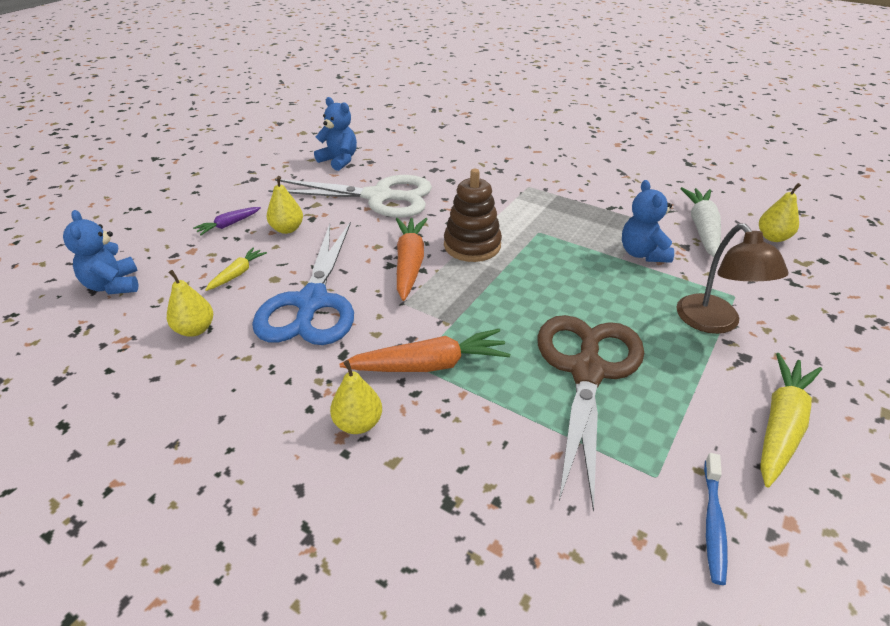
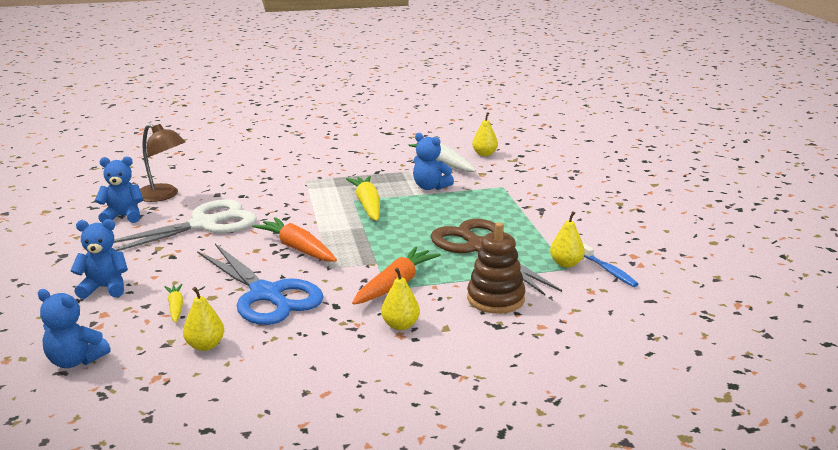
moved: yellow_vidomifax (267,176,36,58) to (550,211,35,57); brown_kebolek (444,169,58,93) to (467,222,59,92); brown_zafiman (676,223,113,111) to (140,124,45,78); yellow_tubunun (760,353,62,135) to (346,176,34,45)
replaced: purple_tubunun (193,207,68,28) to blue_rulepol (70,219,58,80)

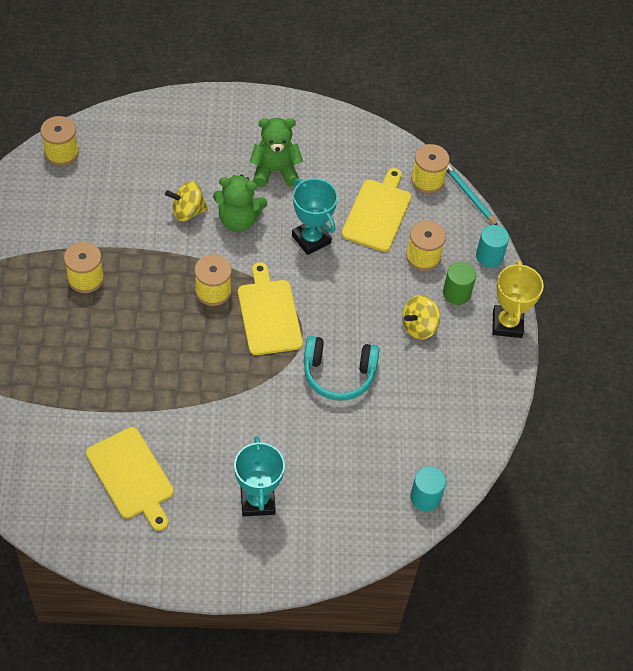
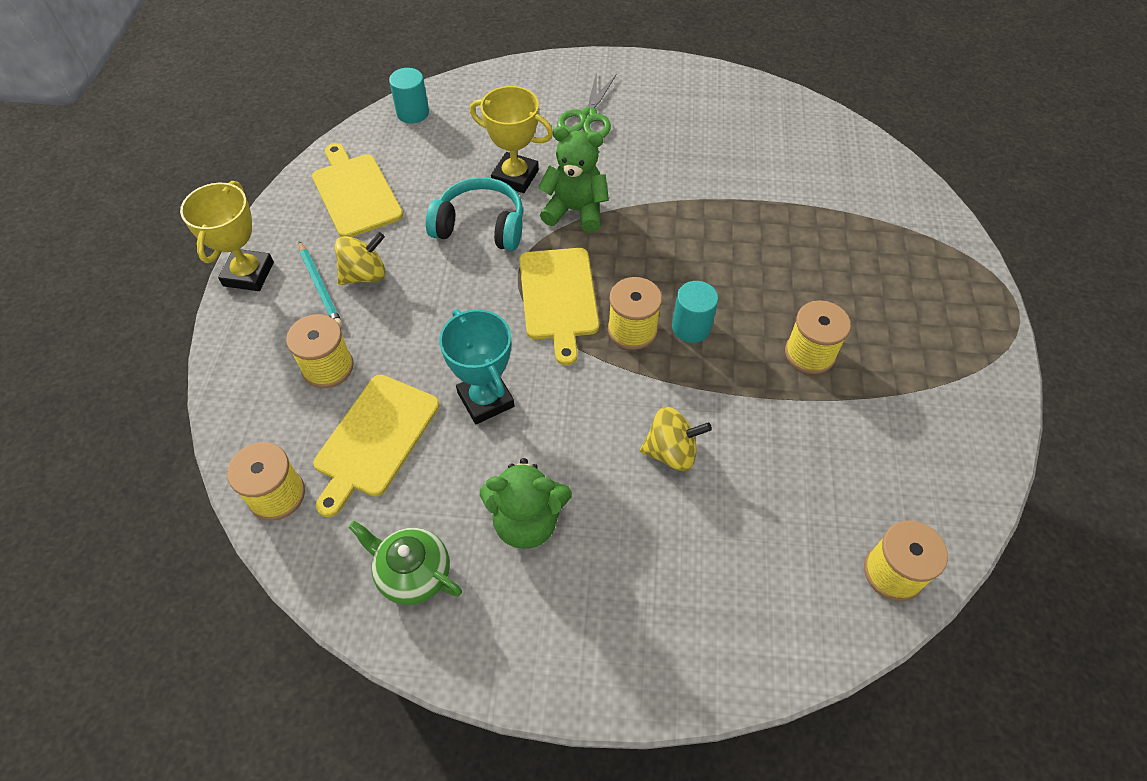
removed: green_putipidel (443,262,33,43)
added: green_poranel (348,521,114,84); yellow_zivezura (470,86,83,107)
moved: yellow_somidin (86,427,88,104) to (312,143,91,94); green_rulepol (213,175,54,57) to (538,126,71,107); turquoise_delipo (447,164,50,61) to (299,241,43,86); turquoise_putipidel (476,225,33,43) to (672,281,46,62)
replaced: turquoise_zivezura (234,436,51,80) to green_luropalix (557,72,59,66)

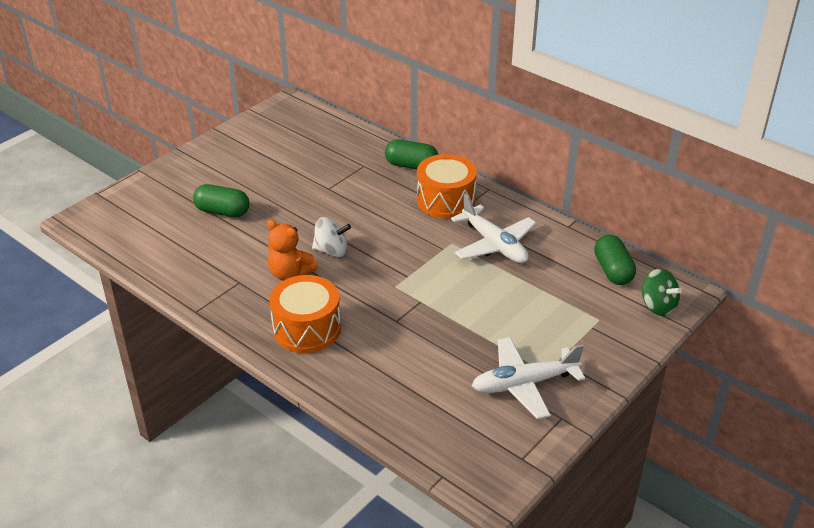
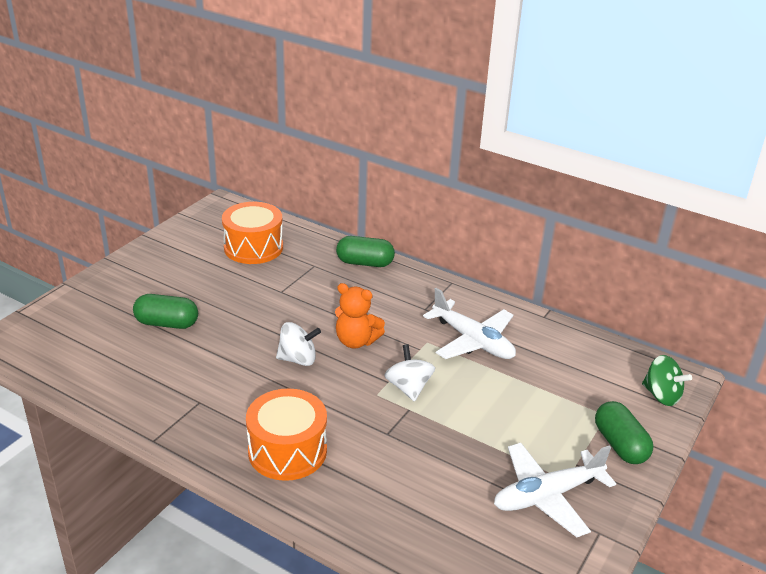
added: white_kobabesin (384,344,51,58)
moved: orange_rulepol (267,220,51,61) to (335,283,50,65); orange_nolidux (417,154,60,65) to (222,202,61,62); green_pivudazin (594,235,42,50) to (595,401,58,63)

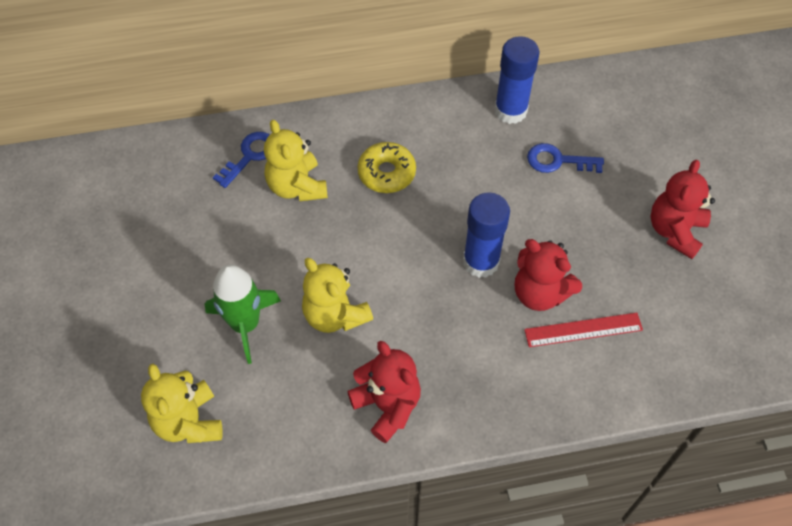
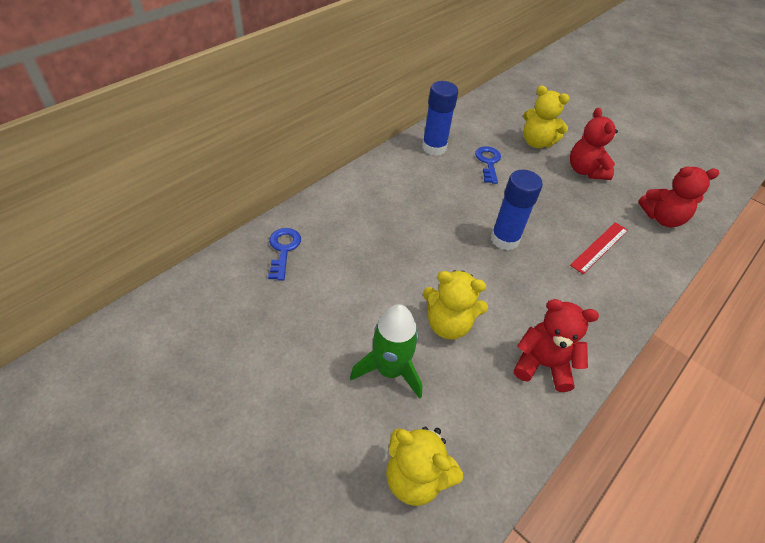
removed: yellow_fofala (357,142,59,51)
moved: yellow_rulepol (264,120,64,81) to (523,86,47,62); red_rulepol (515,239,67,72) to (638,167,81,60)
turned: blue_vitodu (527,143,77,30) = (475,146,26,38) 120 degrees clockwise

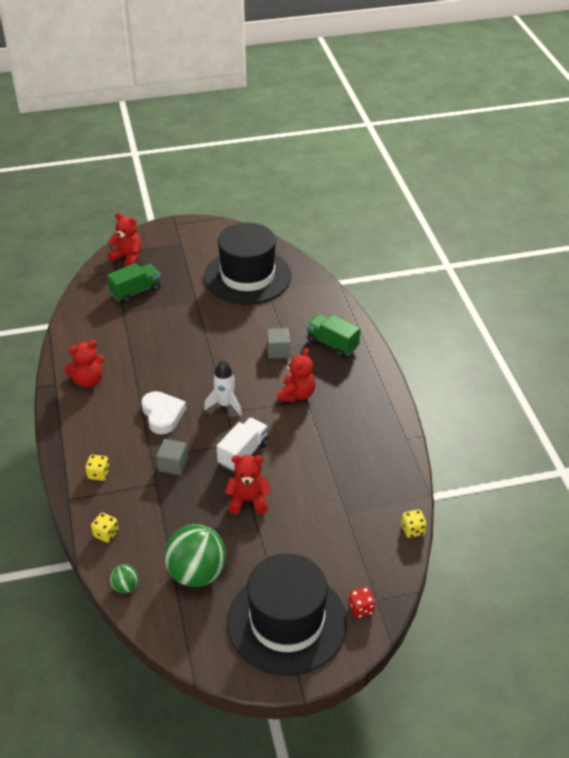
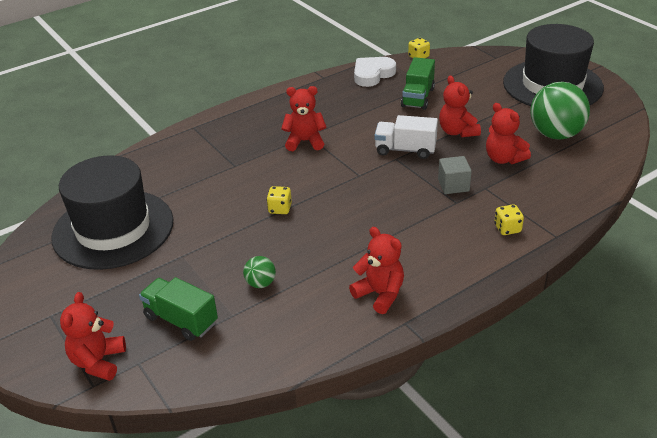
removed: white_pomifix (204,360,38,56); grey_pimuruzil (267,328,23,30); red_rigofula (349,587,26,31)
added: red_rulepol (486,103,45,61)
moved: yellow_rigofula (91,513,28,30) to (267,186,25,28); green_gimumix (110,564,29,29) to (243,256,33,32); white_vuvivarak (141,391,45,43) to (354,57,42,30); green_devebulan (306,314,54,44) to (401,57,34,53)

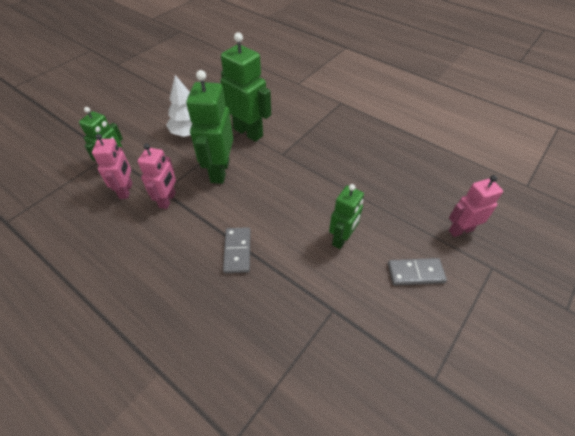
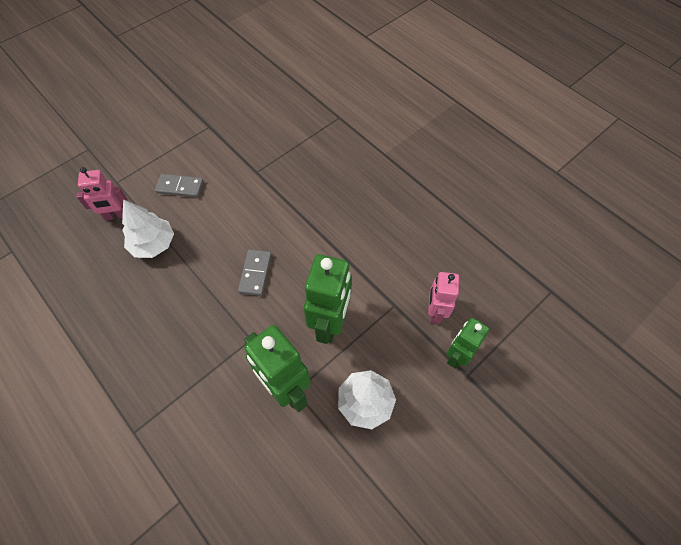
removed: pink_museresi (138,143,38,66); green_museresi (329,184,35,65)
added: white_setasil (122,199,52,59)
moved: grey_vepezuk (223,227,28,46) to (238,249,33,47)

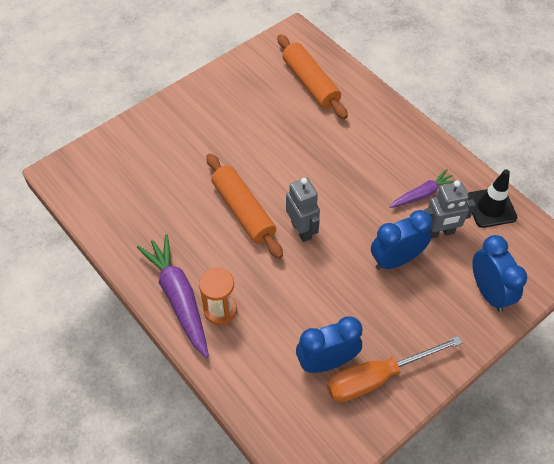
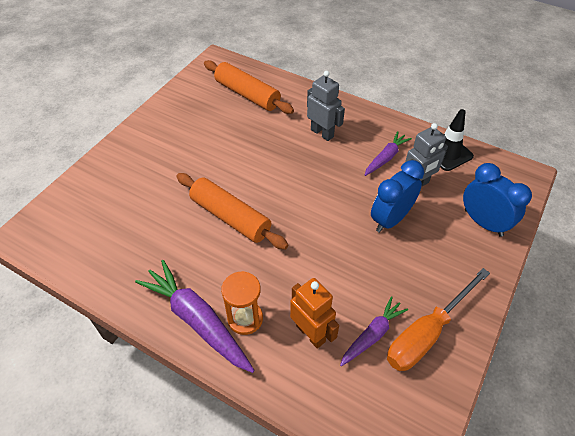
added: orange_museresi (290,278,49,71)
moved: grey_museresi (286,177,34,65) to (307,71,38,70)
replaced: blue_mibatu (296,316,66,57) to purple_tubunun (340,296,68,70)

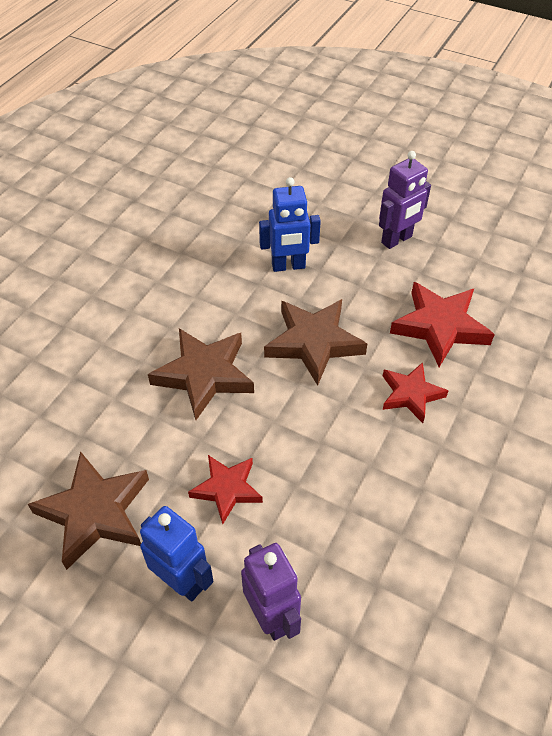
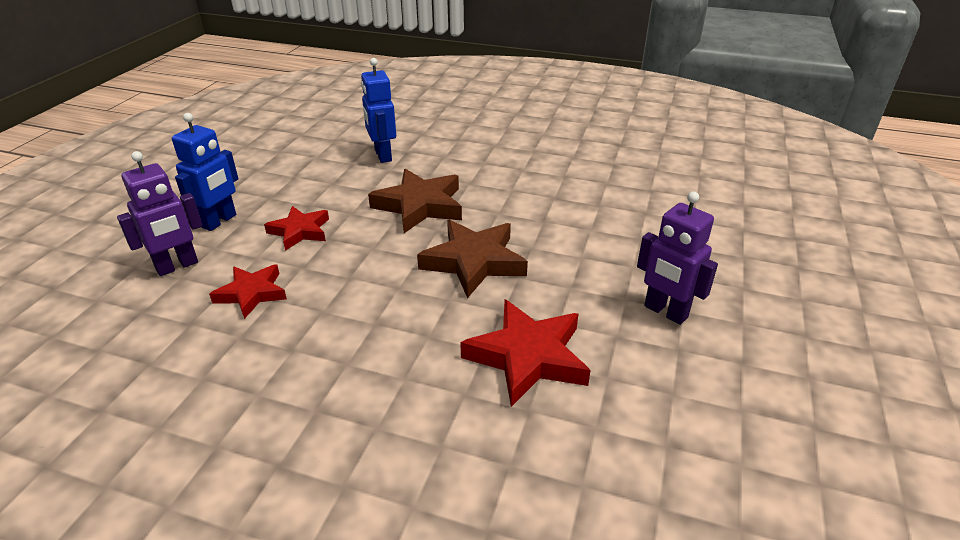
removed: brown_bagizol (28,451,121,119)
moved: blue_museresi (259,177,62,95) to (361,58,35,105); red_bagizol (383,362,65,61) to (209,264,78,55)

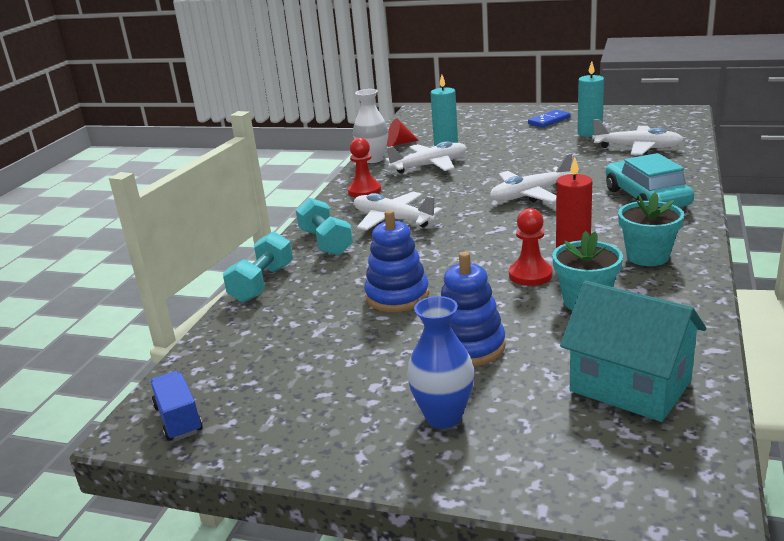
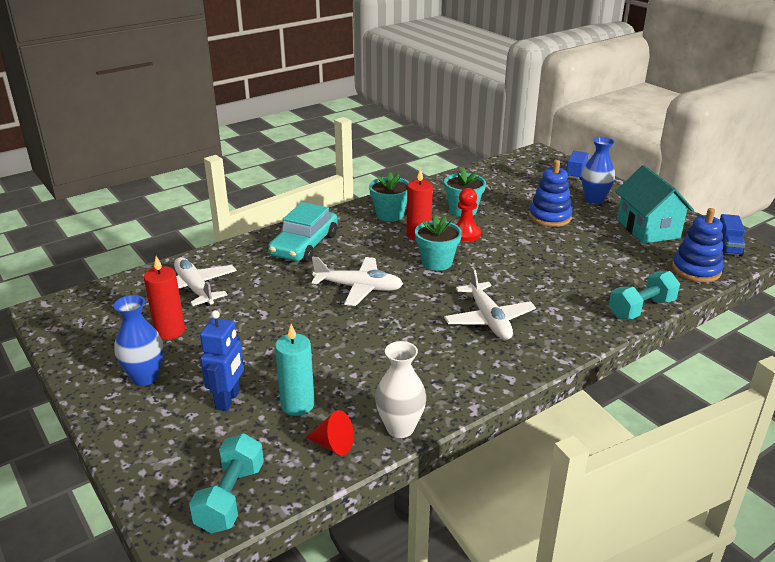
removed: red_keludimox (348,138,33,59); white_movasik (385,141,82,33)
added: blue_museresi (200,310,44,101); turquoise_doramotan (415,215,47,56); blue_devebulan (566,151,23,29)
moved: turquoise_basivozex (296,198,57,57) to (189,433,75,100); blue_kebolek (364,210,65,102) to (672,208,52,74); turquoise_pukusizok (560,281,146,141) to (615,165,79,79)
replaced: blue_vepezuk (528,110,43,18) to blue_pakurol (114,295,49,91)
recoloured: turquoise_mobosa (577,61,27,76) to red_mobosa (144,256,41,84)

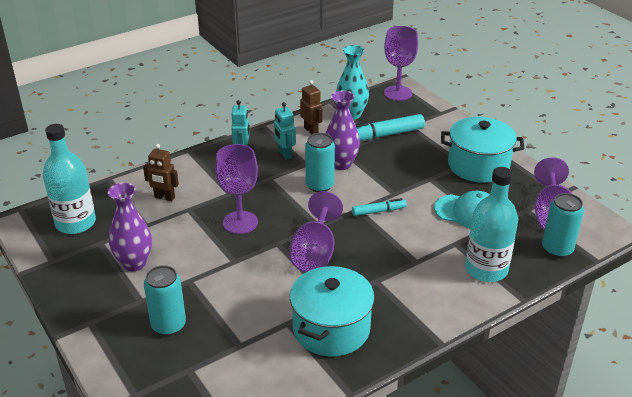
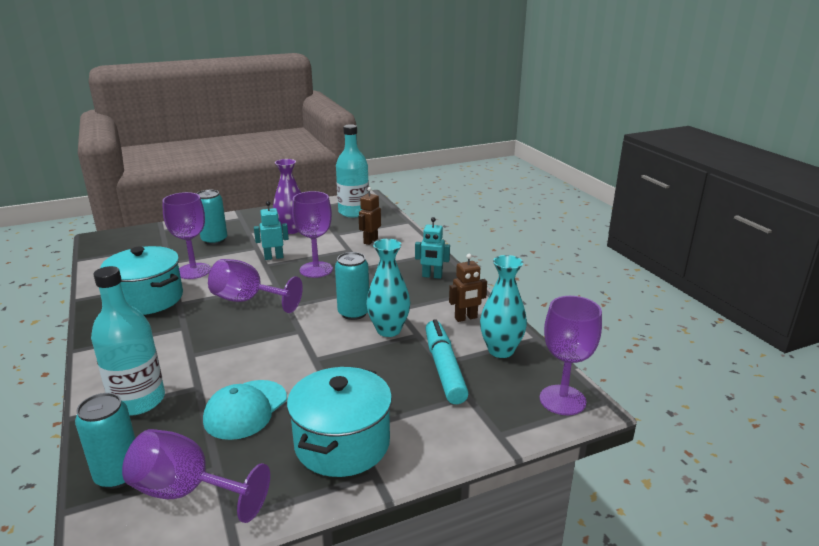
removed: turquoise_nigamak (352,198,55,18)
added: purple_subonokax (162,192,49,87)
moved: turquoise_museresi (274,102,22,58) to (254,201,35,59)
recoloured: purple_pakurol (326,91,34,79) to turquoise_pakurol (366,239,44,98)

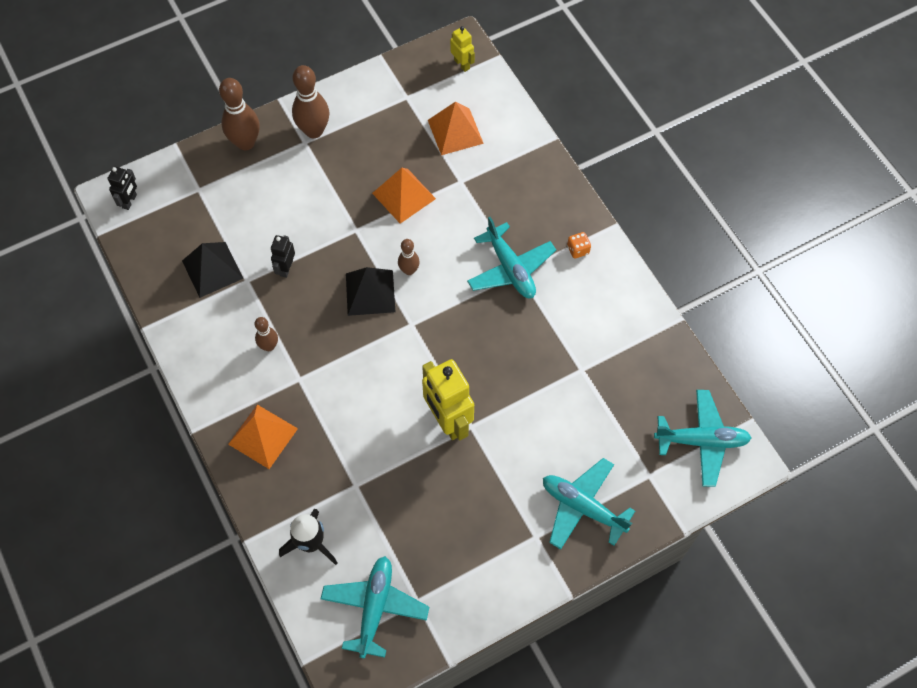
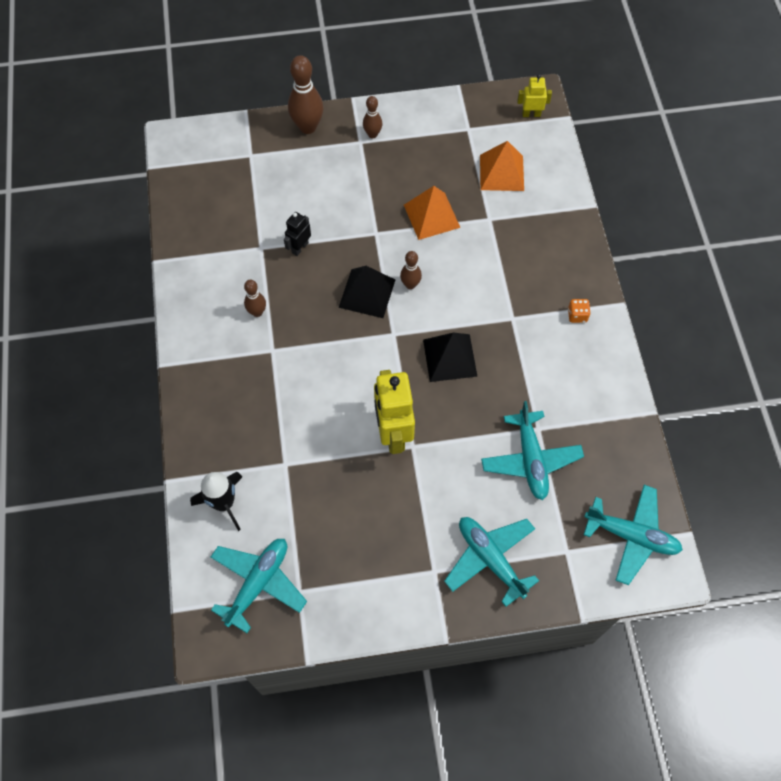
removed: black_museresi (107,166,30,44); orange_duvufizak (228,405,70,64)
moved: black_duvufizak (182,242,62,56) to (423,333,55,49); turquoise_movasik (467,217,89,81) to (481,401,103,99)
turned: yellow_museresi (450,26,25,46) = (517,74,35,43) 75 degrees counterclockwise
resized: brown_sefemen (292,65,37,73) = (363,96,19,42) x0.56

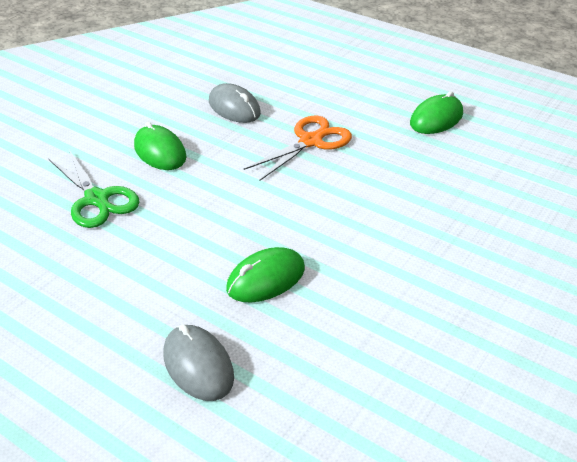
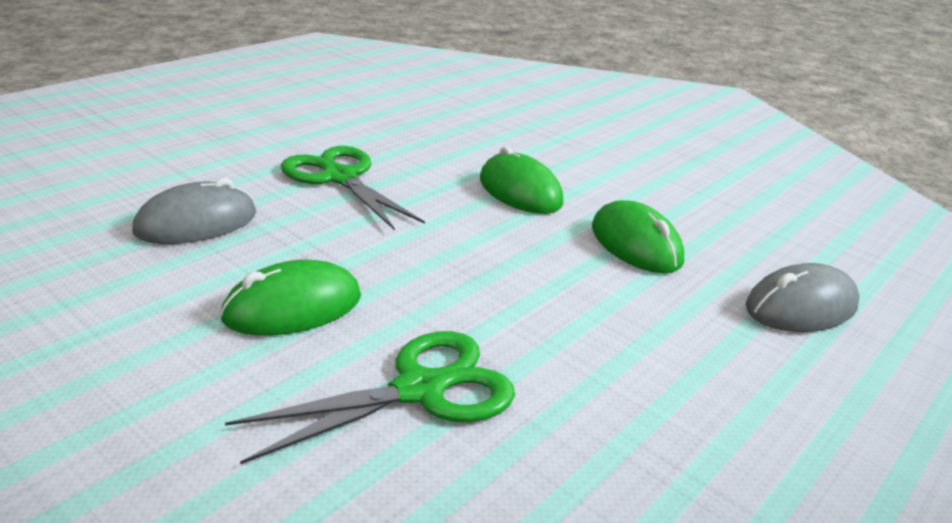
moved: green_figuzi (410,91,53,43) to (480,146,83,68)
recoloured: orange_luropalix (244,116,108,65) to green_luropalix (281,146,144,84)

